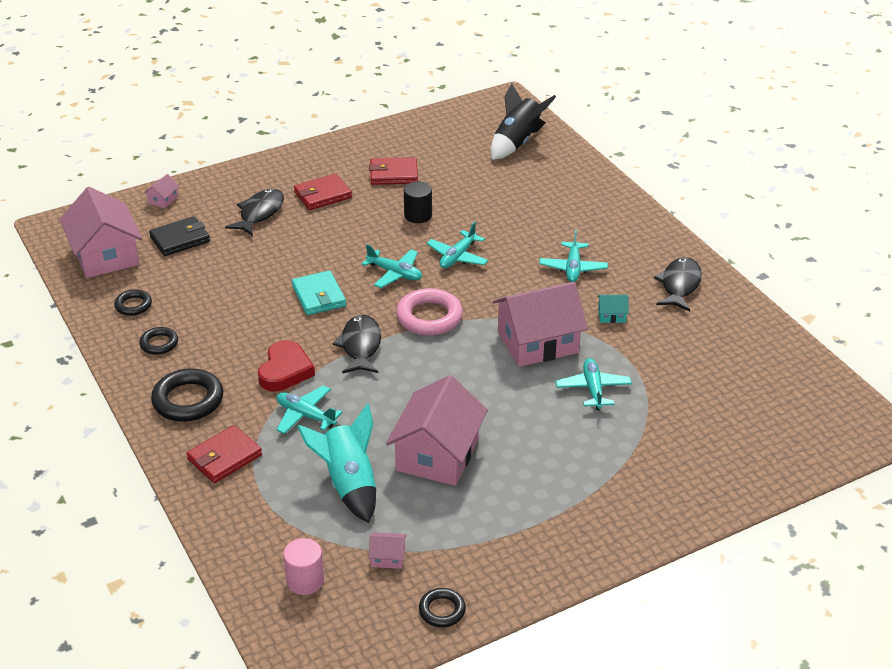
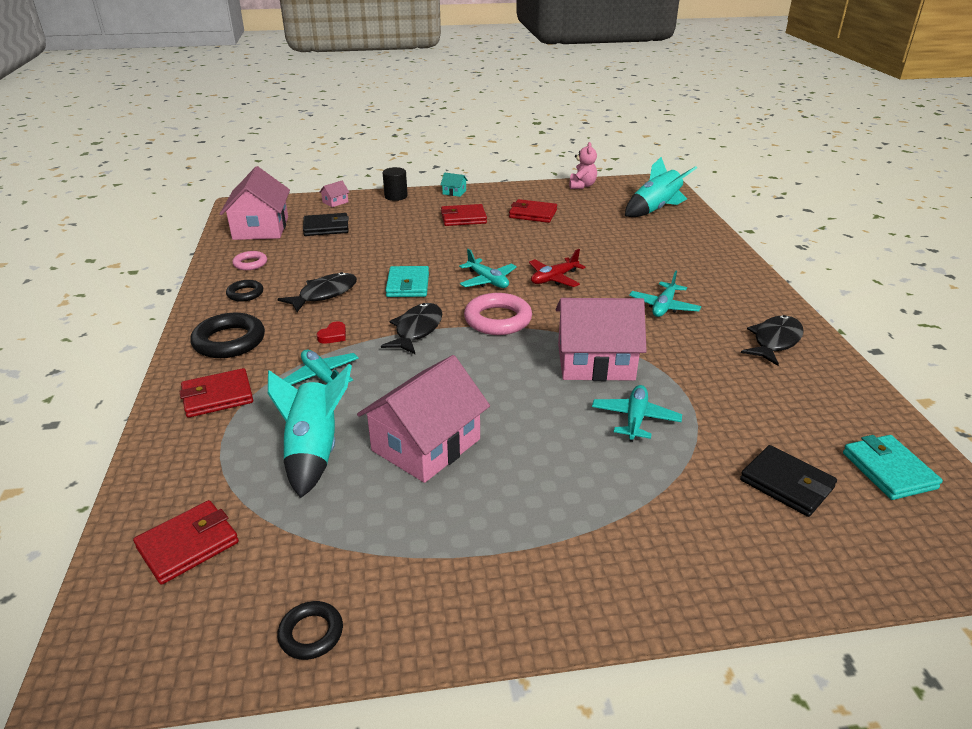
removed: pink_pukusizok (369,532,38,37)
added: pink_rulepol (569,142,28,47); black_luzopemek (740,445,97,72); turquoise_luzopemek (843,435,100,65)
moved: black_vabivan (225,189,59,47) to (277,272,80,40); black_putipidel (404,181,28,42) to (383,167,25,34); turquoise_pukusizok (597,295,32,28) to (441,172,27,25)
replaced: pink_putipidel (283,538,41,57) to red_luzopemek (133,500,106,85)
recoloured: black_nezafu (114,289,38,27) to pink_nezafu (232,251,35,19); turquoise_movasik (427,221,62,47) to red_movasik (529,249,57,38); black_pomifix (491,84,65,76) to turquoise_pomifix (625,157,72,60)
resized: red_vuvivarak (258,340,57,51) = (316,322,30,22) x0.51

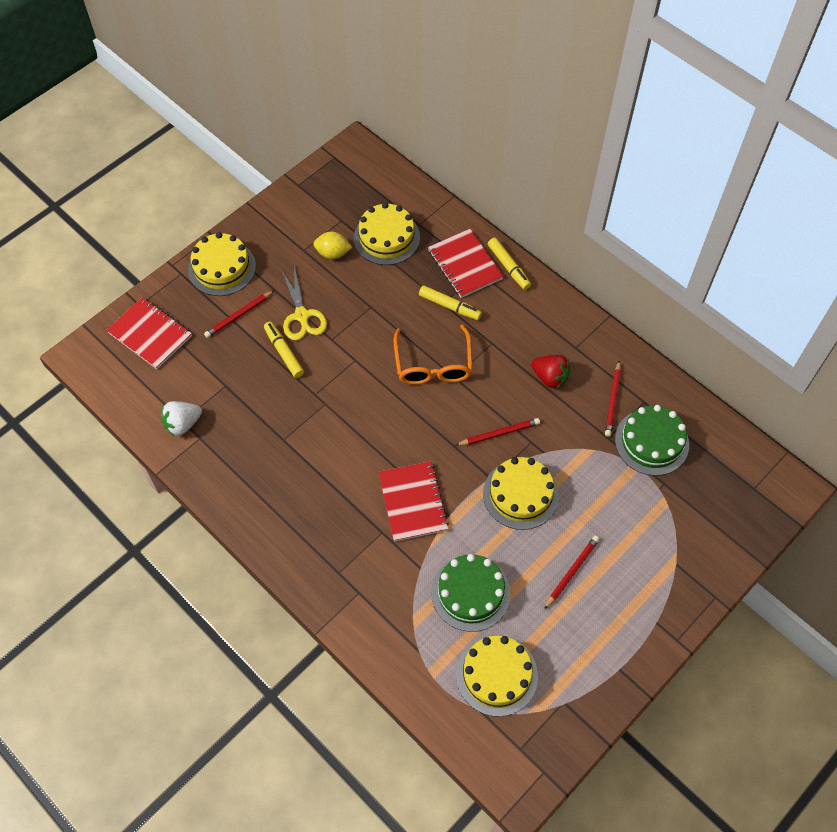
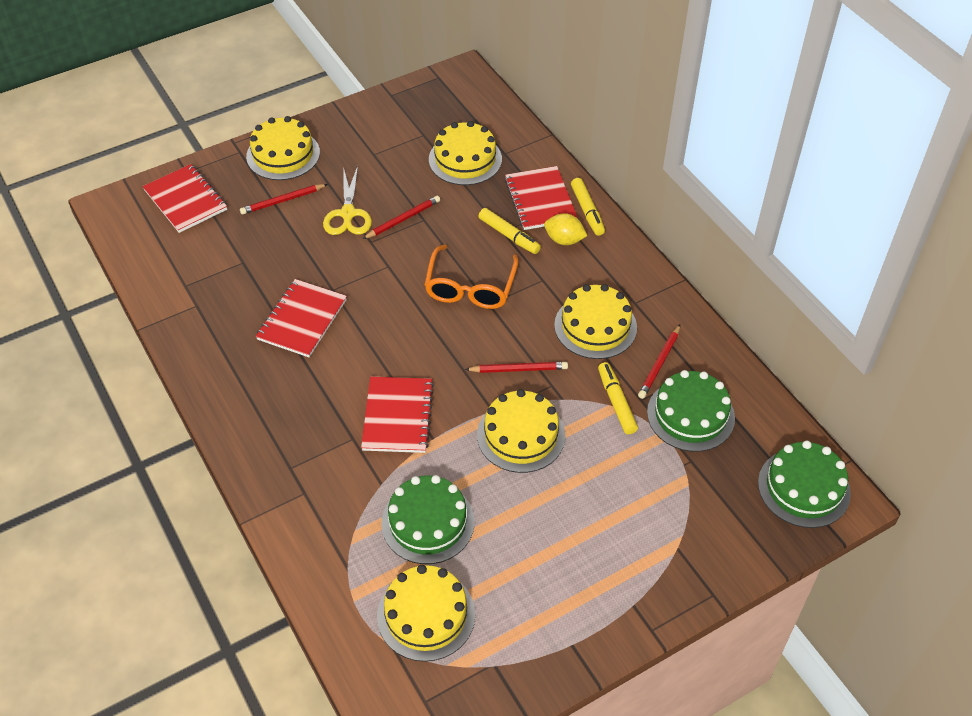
removed: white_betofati (161,401,41,35)
added: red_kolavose (256,279,91,78); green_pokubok (758,441,93,87)
moved: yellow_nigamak (264,322,40,56) to (598,362,40,72); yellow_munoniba (313,232,39,27) to (544,213,43,32); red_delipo (544,536,56,74) to (363,196,77,43)
replaced: red_betofati (531,355,40,34) to yellow_pokubok (554,284,83,75)

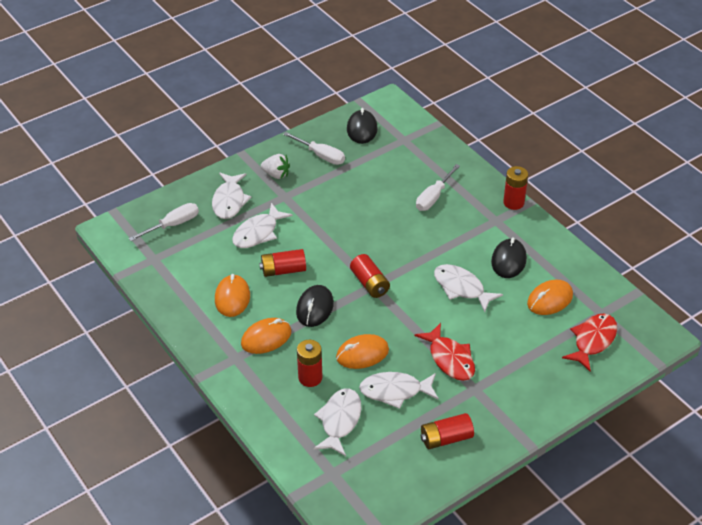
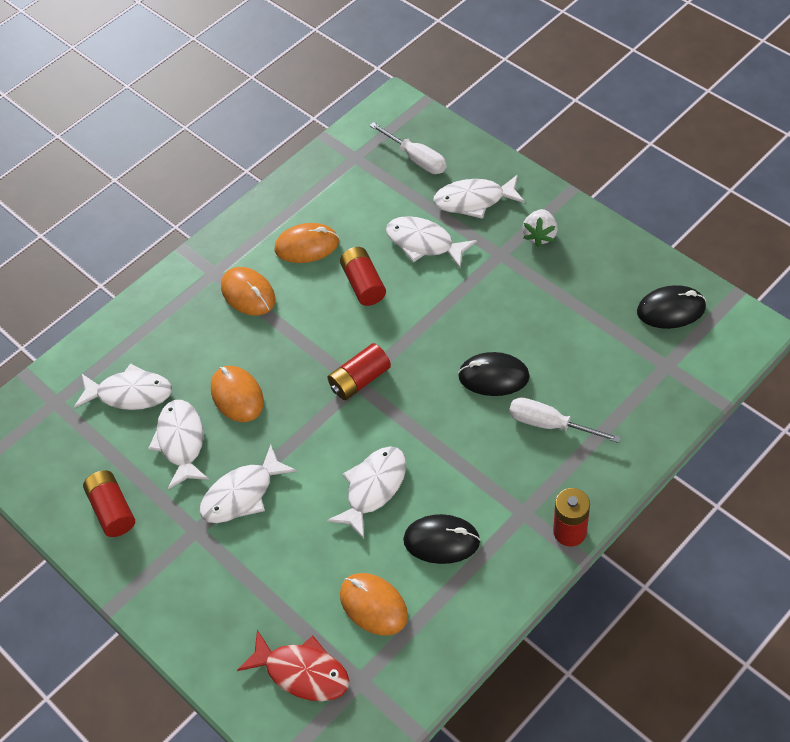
removed: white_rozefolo (283,132,62,33); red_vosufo (297,340,25,47)
moved: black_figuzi (296,285,38,42) to (458,352,72,44)
recoloured: red_vabivan (415,323,60,58) to white_vabivan (200,445,97,78)

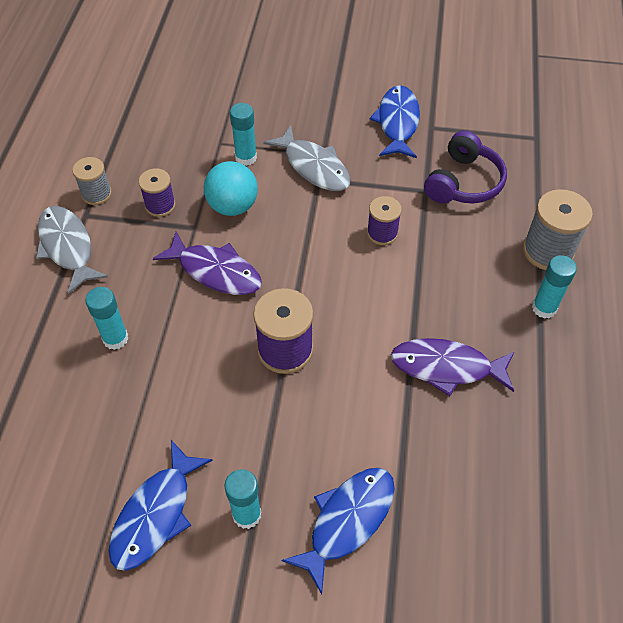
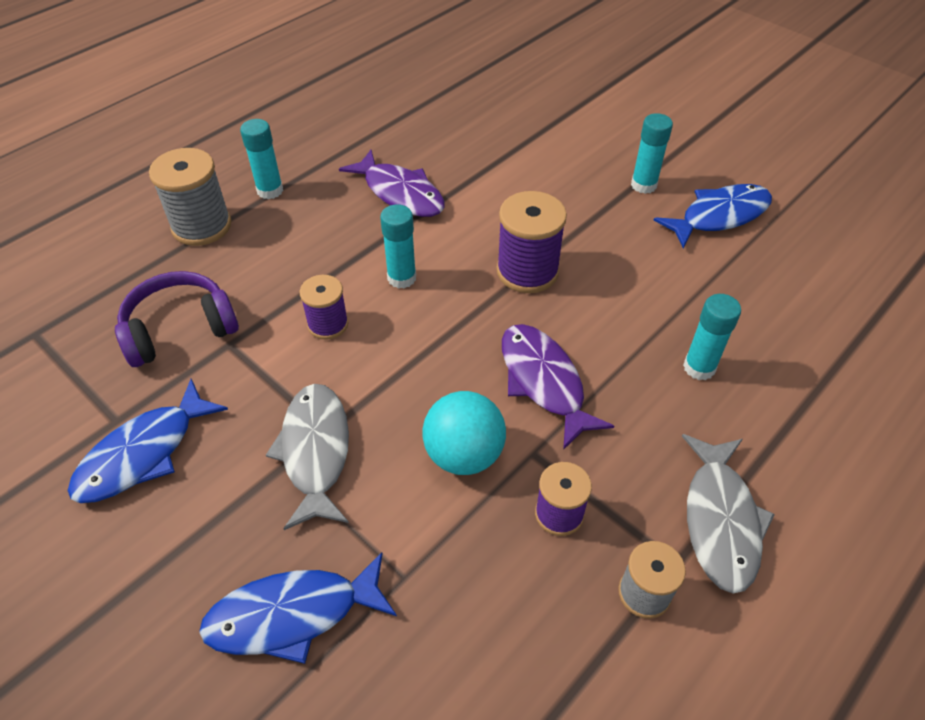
moved: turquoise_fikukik (230,103,27,63) to (380,204,36,85); blue_vabivan (281,468,114,126) to (199,553,198,111)

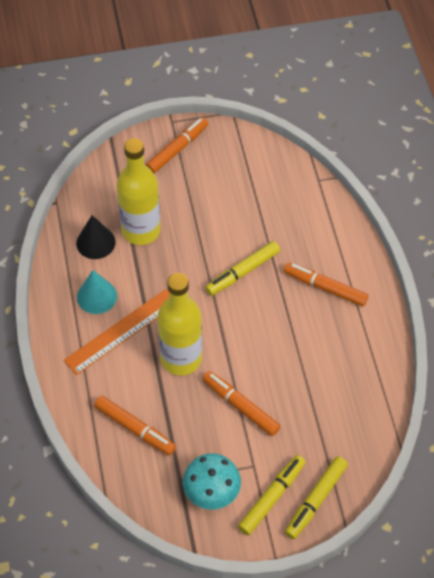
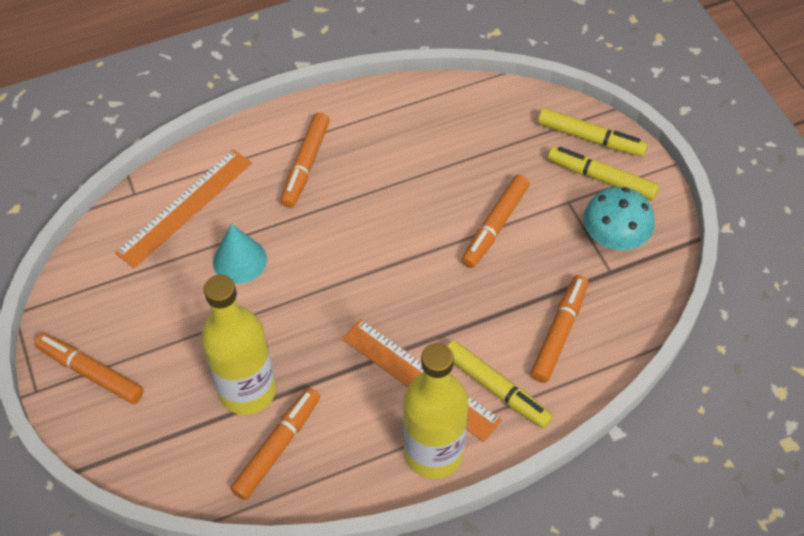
added: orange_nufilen (115,149,137,119)
moved: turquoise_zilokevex (77,270,40,44) to (213,224,54,60); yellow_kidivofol (158,273,44,102) to (403,343,65,136); yellow_nigamak (205,241,75,55) to (447,341,106,87)
replaced: black_zilokevex (76,215,40,44) to orange_nigamak (231,387,90,113)

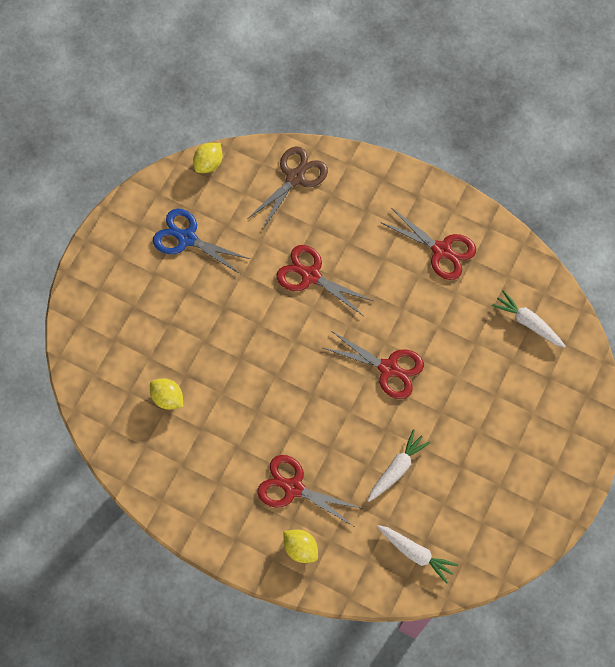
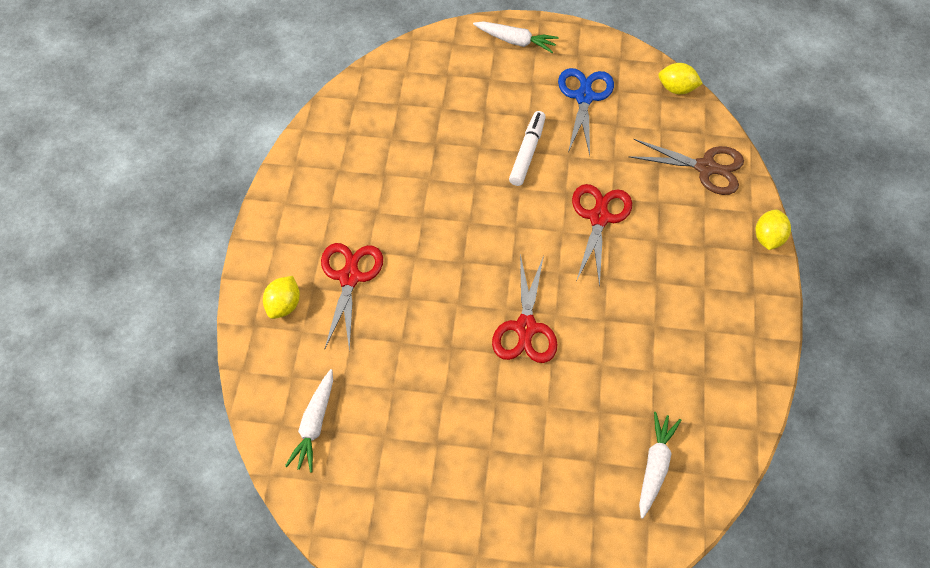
removed: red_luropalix (382,208,94,72)
added: white_nigamak (509,111,37,75)
moved: yellow_munoniba (150,379,33,31) to (756,209,35,41); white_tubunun (368,429,63,73) to (473,21,86,32)

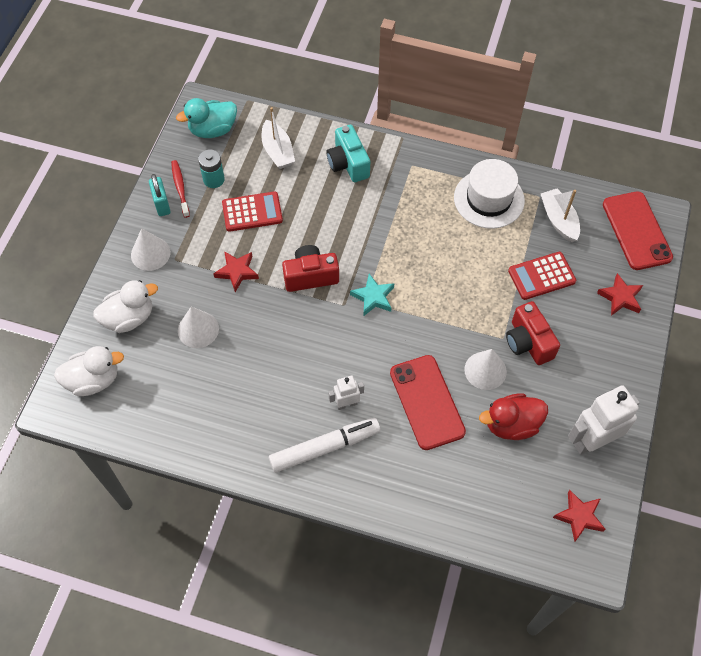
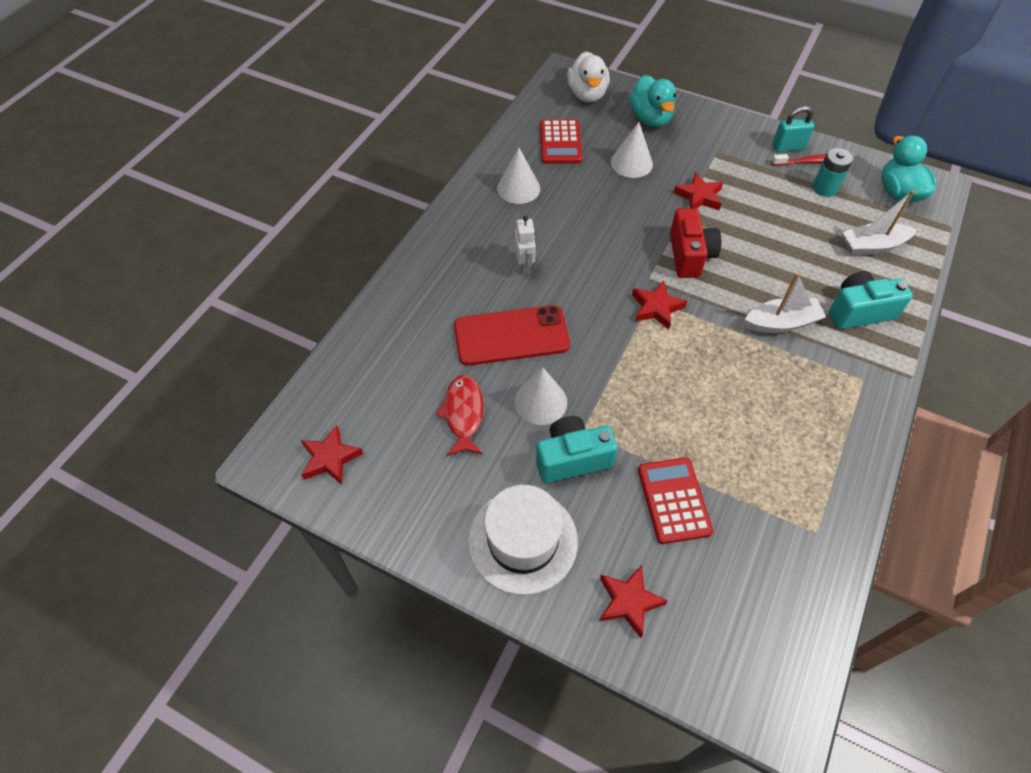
removed: white_nigamak (269,418,112,55); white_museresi (568,385,72,70); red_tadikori (603,191,70,79)
moved: white_zilokevex (131,228,39,43) to (497,148,43,56); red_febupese (222,191,61,41) to (540,119,42,45); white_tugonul (454,159,71,70) to (468,485,110,110); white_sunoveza (541,188,39,54) to (744,272,82,61)
replaced: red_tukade (479,393,69,47) to red_vabivan (436,375,47,81)
recoloured: white_tukade (93,280,65,53) to turquoise_tukade (629,75,47,52); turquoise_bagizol (350,274,44,42) to red_bagizol (632,281,55,48); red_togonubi (506,301,54,64) to turquoise_togonubi (536,416,82,67)

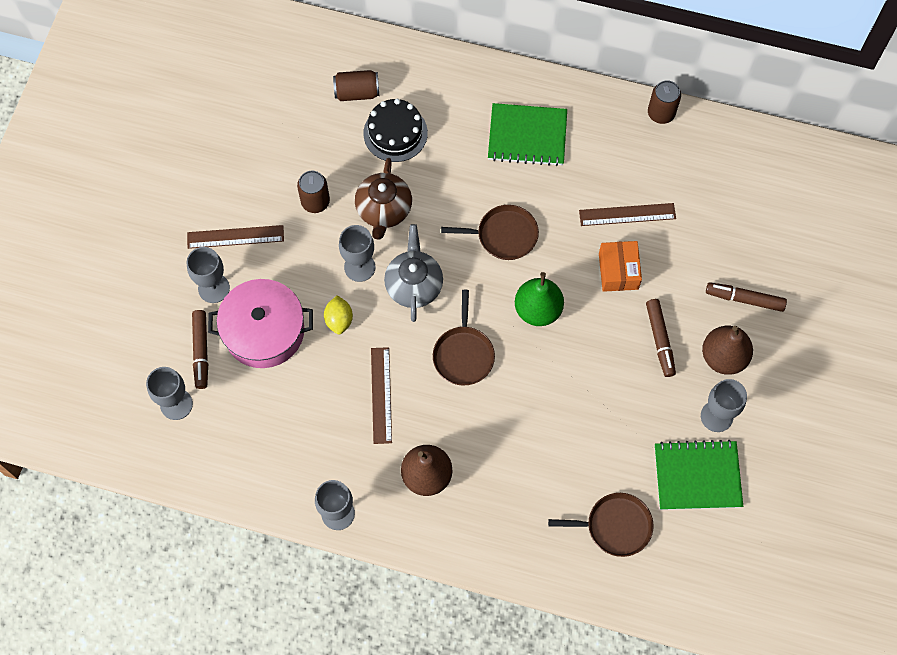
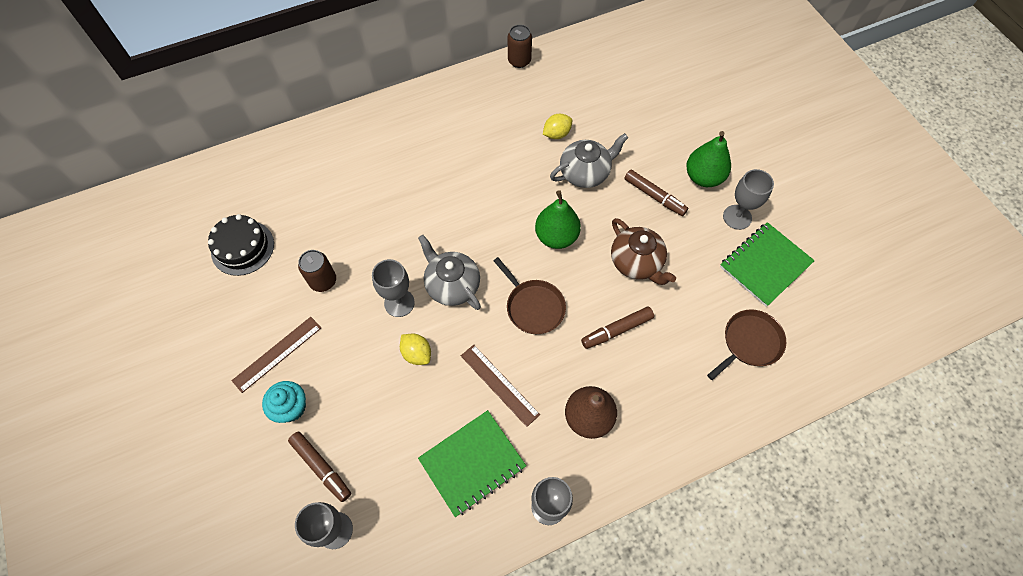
removed: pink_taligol (208,279,105,89); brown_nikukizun (333,70,46,31); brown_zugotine (441,205,98,55)
moved: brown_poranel (355,158,57,82) to (611,218,65,67); black_pokubok (363,98,65,64) to (208,214,66,62); green_kolavose (488,103,79,63) to (418,410,108,107); brown_nigamak (706,282,81,30) to (581,306,73,43)
replaced: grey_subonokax (187,247,43,56) to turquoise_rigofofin (262,381,44,42); brown_nufilen (579,203,97,23) to yellow_munoniba (543,114,29,25); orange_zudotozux (599,241,43,51) to grey_poranel (550,133,78,55)
recoloured: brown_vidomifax (702,326,51,49) to green_vidomifax (686,131,45,56)

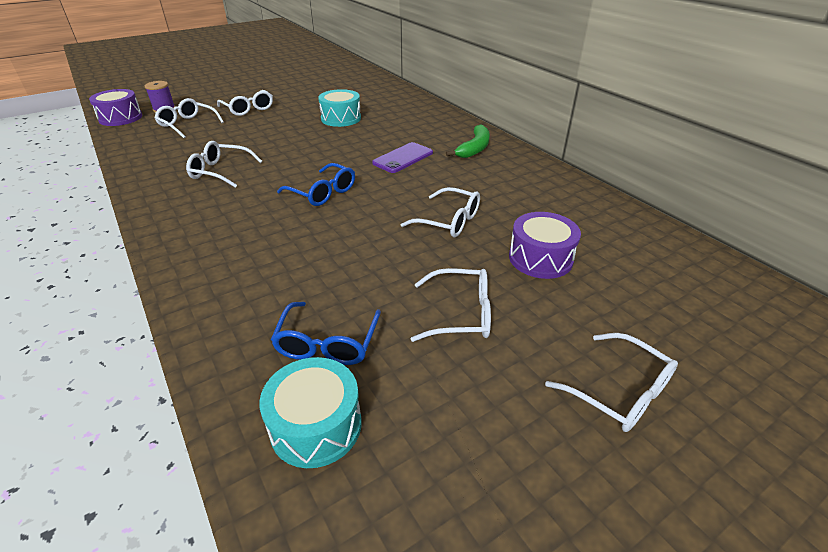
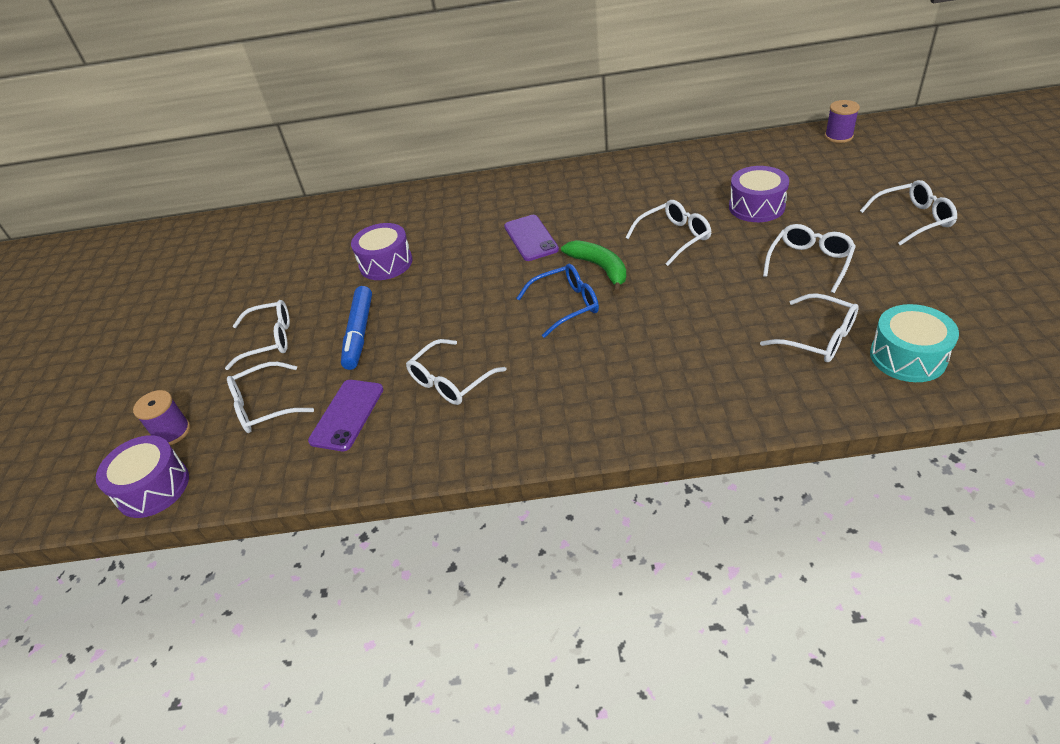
added: purple_tadikori (308,380,76,71); blue_nigamak (341,286,31,84); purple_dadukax (825,100,35,43)
moved: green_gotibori (446,124,44,34) to (561,240,65,54)
recoloured: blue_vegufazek (271,302,110,63) to white_vegufazek (760,293,99,69); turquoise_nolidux (318,89,43,38) to purple_nolidux (351,223,62,57)

